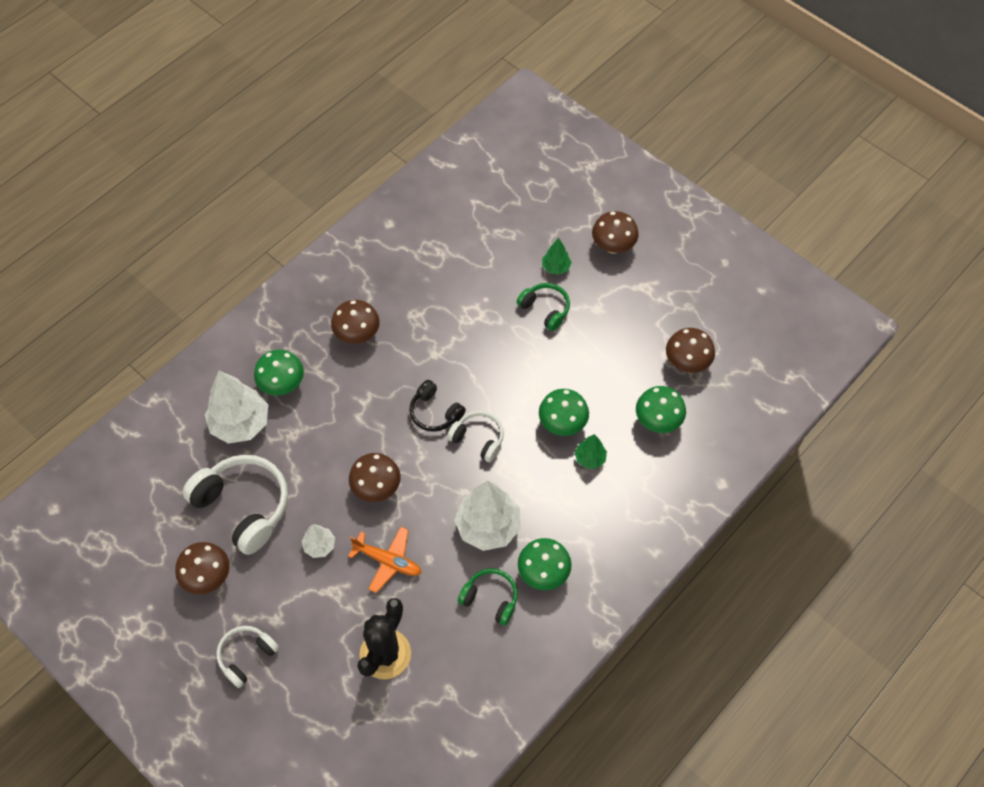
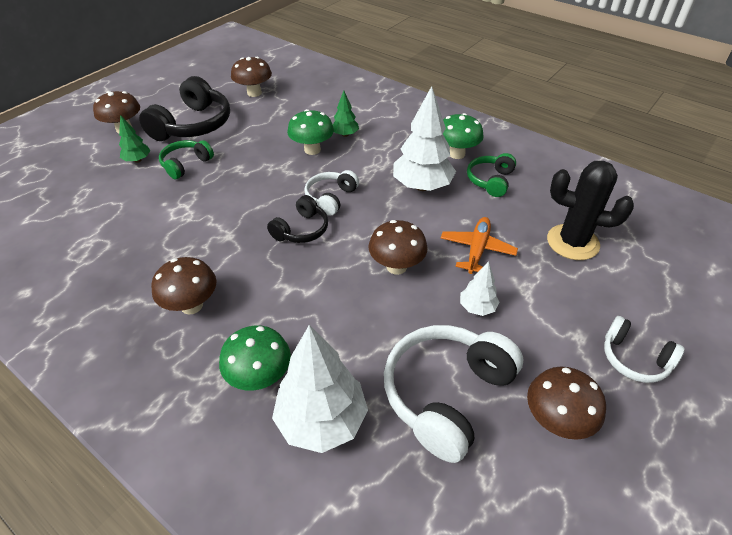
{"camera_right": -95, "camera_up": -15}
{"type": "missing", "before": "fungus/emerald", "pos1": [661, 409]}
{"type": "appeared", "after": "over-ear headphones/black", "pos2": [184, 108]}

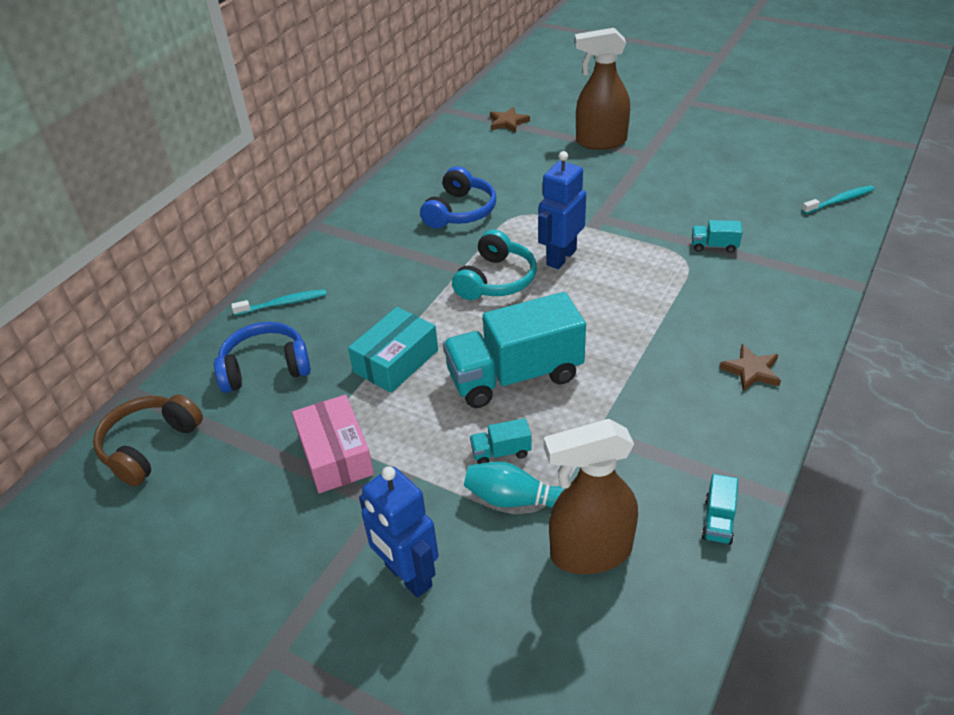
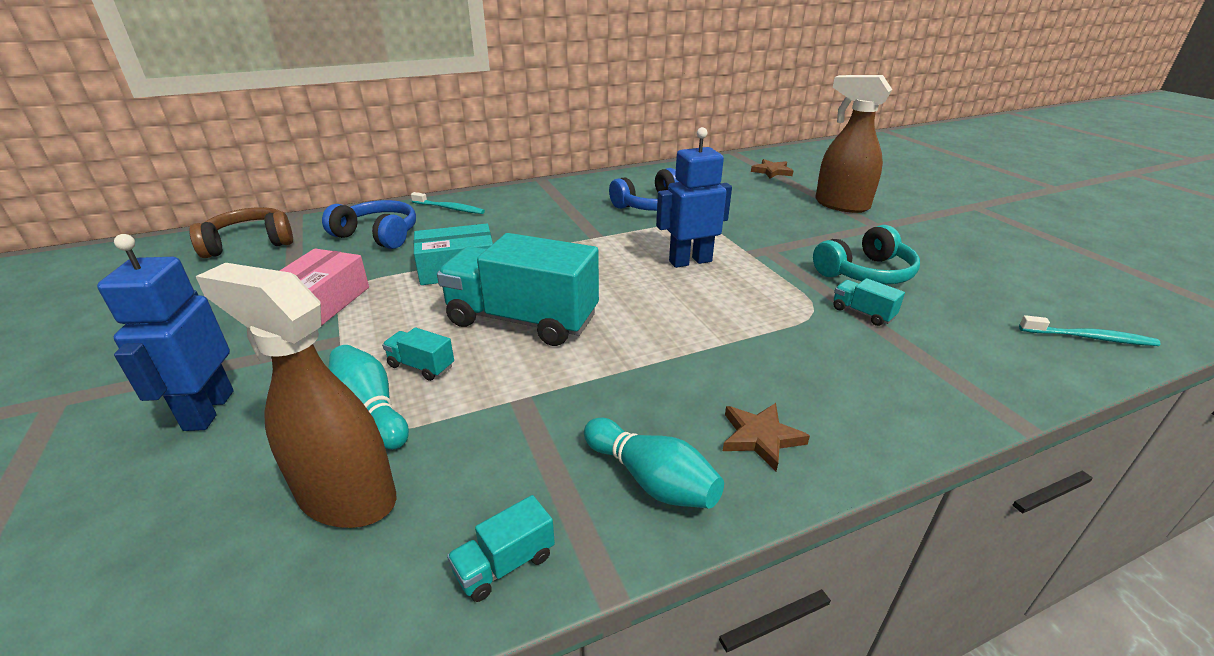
{"camera_right": 35, "camera_up": -10}
{"type": "relocated", "before": "over-ear headphones/aqua", "pos1": [494, 264], "pos2": [866, 255]}
{"type": "appeared", "after": "bowling pin/aqua", "pos2": [654, 463]}

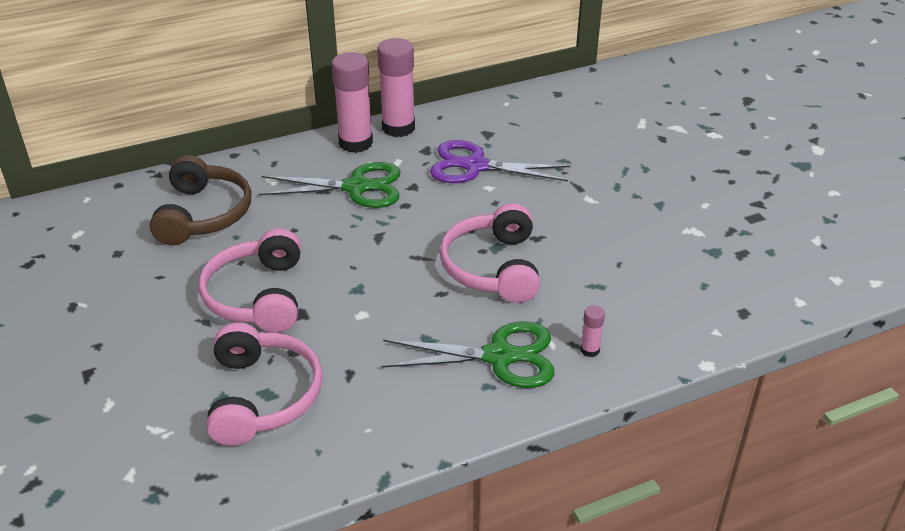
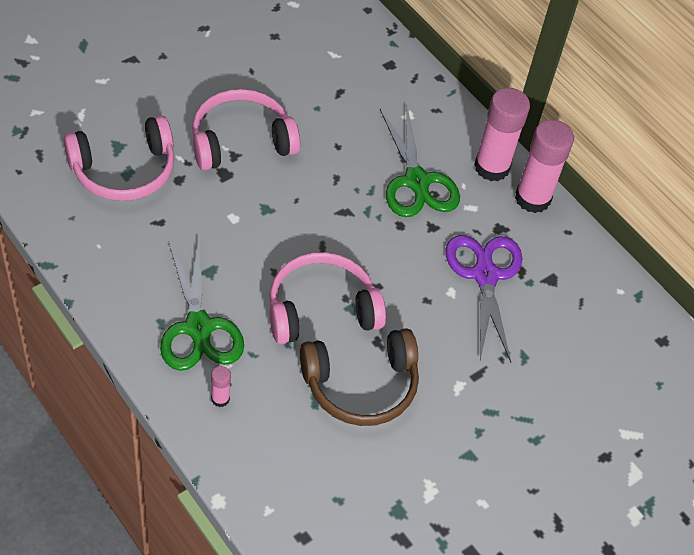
{"camera_right": 70, "camera_up": 15}
{"type": "relocated", "before": "over-ear headphones/dark brown", "pos1": [200, 200], "pos2": [359, 377]}

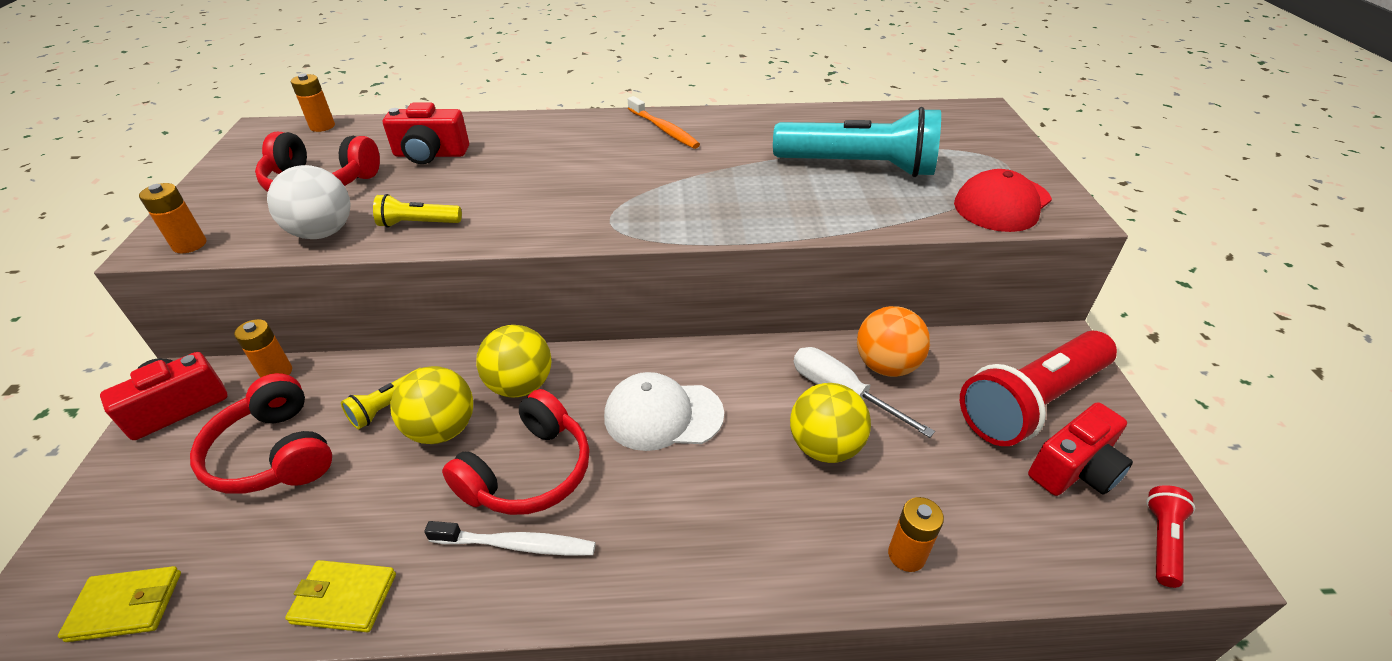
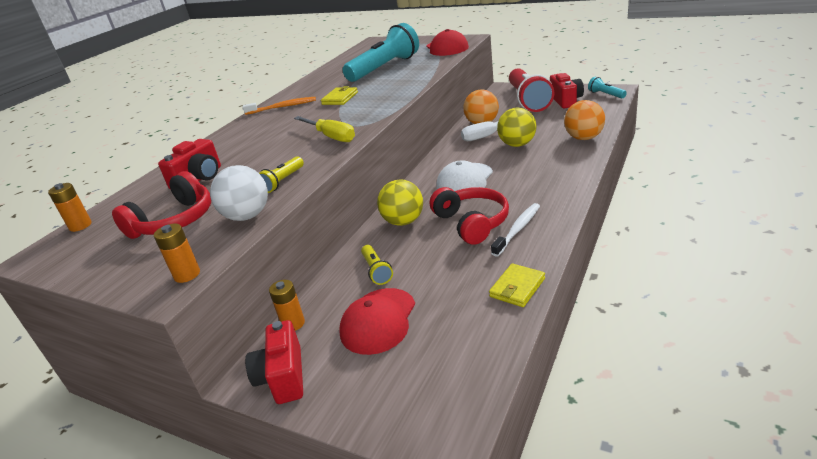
{"camera_right": -55, "camera_up": -10}
{"type": "relocated", "before": "card wallet/golden", "pos1": [119, 604], "pos2": [339, 95]}
{"type": "exchanged", "before": "over-ear headphones/crimson", "after": "baseball cap/crimson", "pos1": [261, 433], "pos2": [377, 321]}
{"type": "missing", "before": "play ball/golden", "pos1": [431, 405]}
{"type": "exchanged", "before": "AA battery/orange-coloured", "after": "play ball/orange-coloured", "pos1": [916, 534], "pos2": [584, 120]}
{"type": "colour", "before": "pocket torch/crimson", "after": "pocket torch/aqua", "pos1": [1170, 536], "pos2": [607, 88]}
{"type": "appeared", "after": "screwdriver/golden", "pos2": [324, 129]}

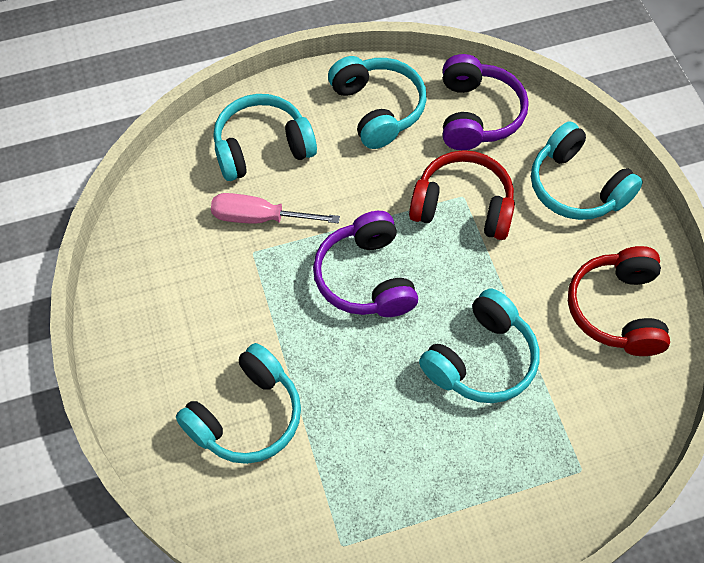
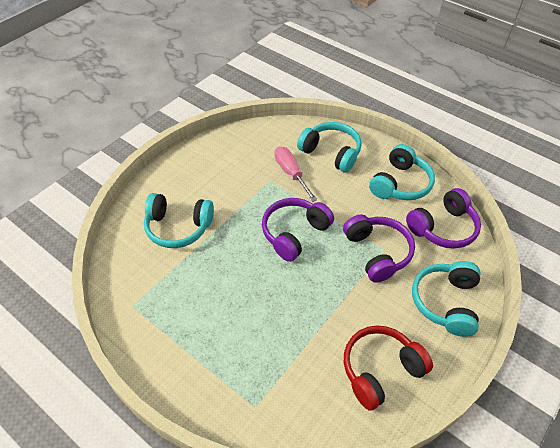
{"camera_right": 55, "camera_up": -10}
{"type": "colour", "before": "over-ear headphones/crimson", "after": "over-ear headphones/purple", "pos1": [462, 195], "pos2": [379, 249]}
{"type": "missing", "before": "over-ear headphones/aqua", "pos1": [479, 346]}

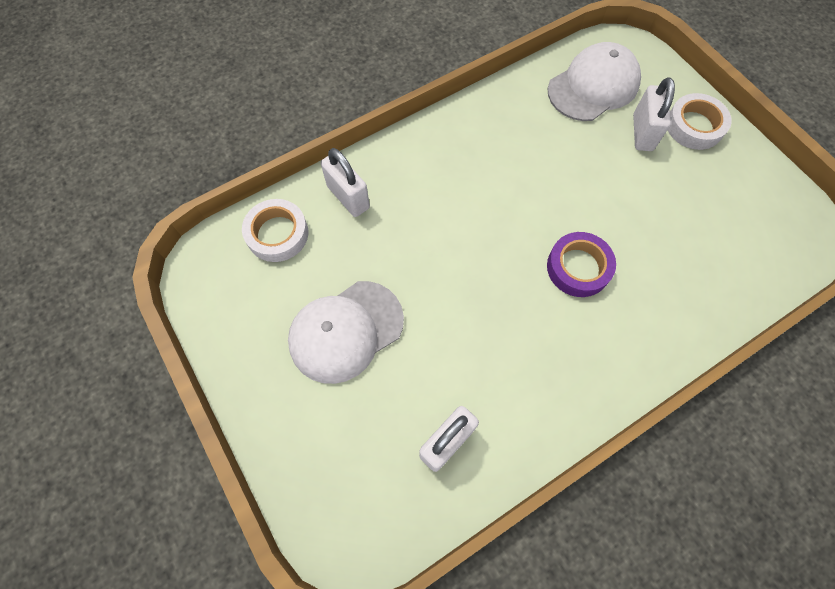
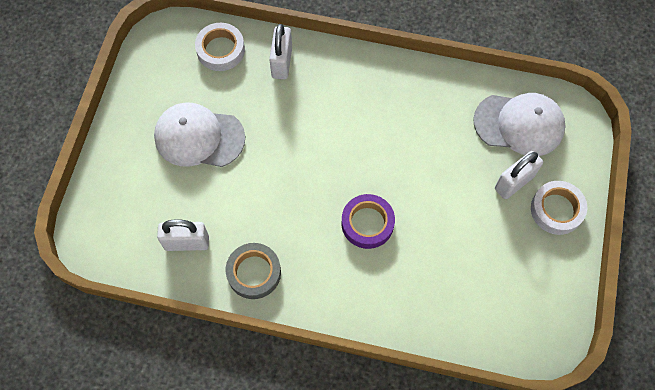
{"camera_right": 45, "camera_up": 0}
{"type": "appeared", "after": "sticky tape/ash-grey", "pos2": [253, 271]}

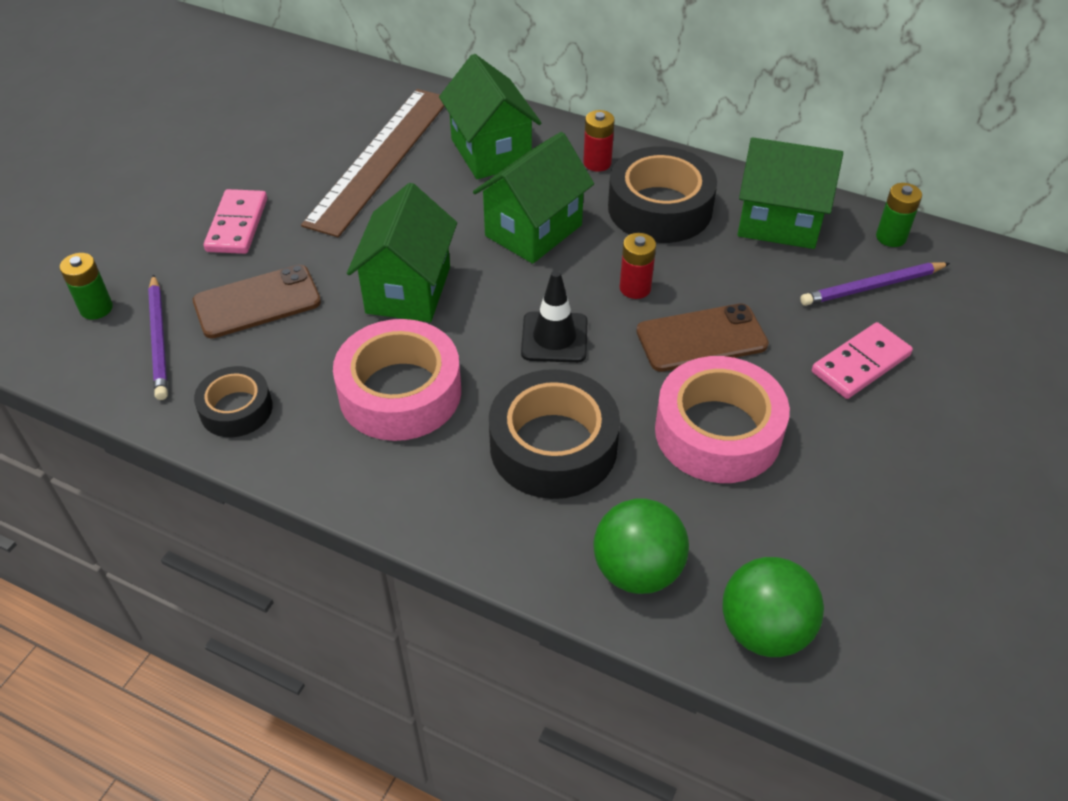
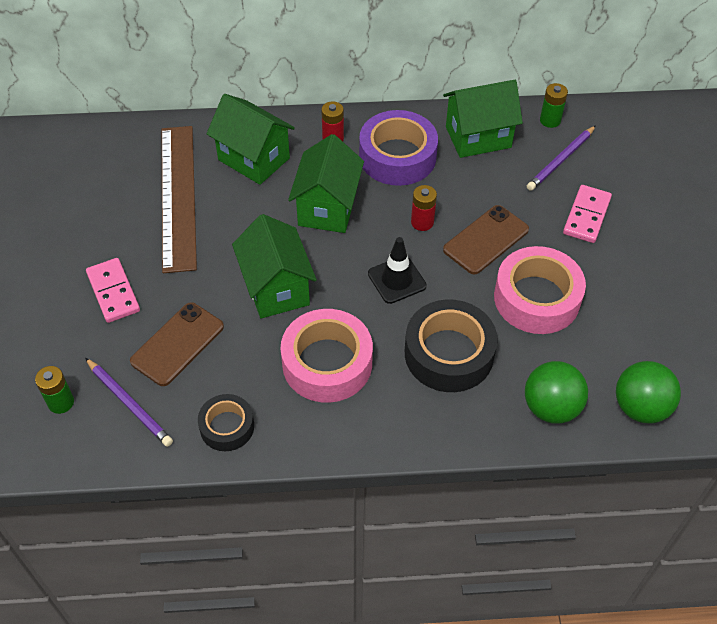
{"camera_right": -30, "camera_up": 5}
{"type": "colour", "before": "sticky tape/black", "after": "sticky tape/purple", "pos1": [662, 194], "pos2": [398, 148]}

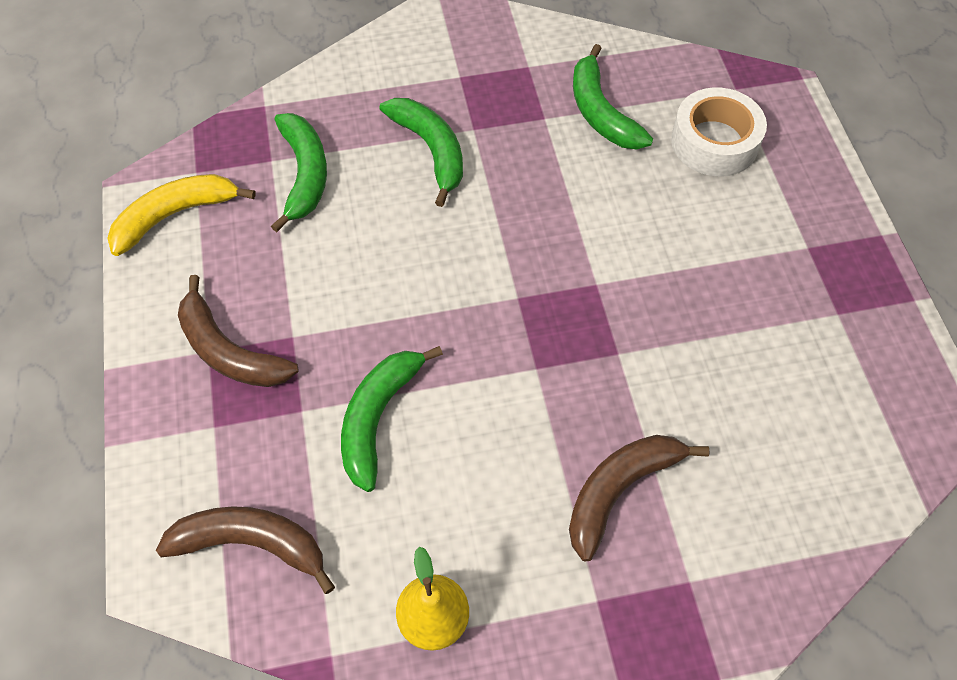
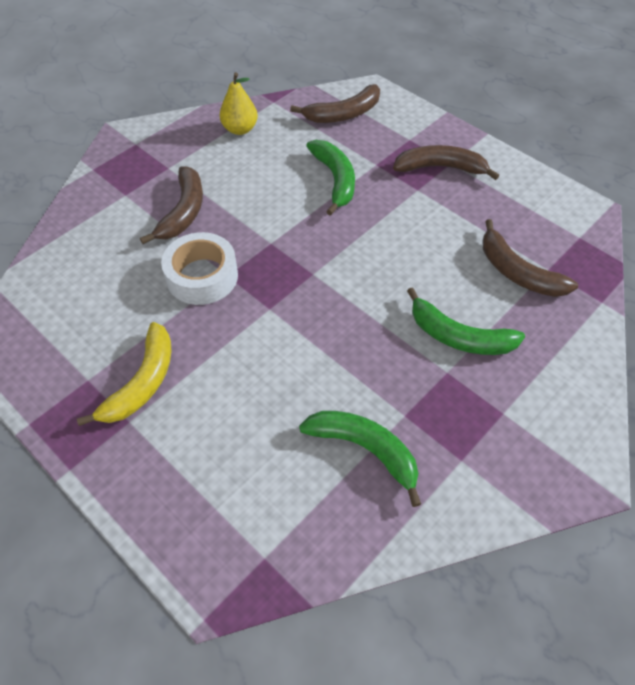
{"camera_right": 145, "camera_up": -5}
{"type": "relocated", "before": "banana/golden", "pos1": [181, 215], "pos2": [124, 374]}
{"type": "colour", "before": "banana/emerald", "after": "banana/dark brown", "pos1": [299, 172], "pos2": [530, 258]}
{"type": "relocated", "before": "sticky tape/white", "pos1": [719, 131], "pos2": [199, 268]}

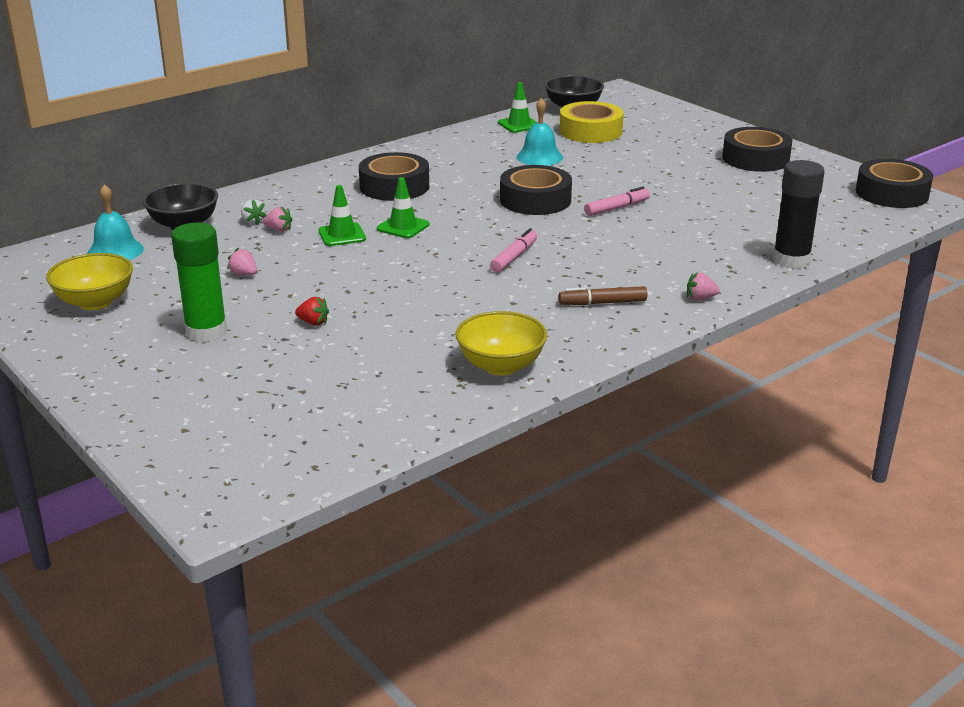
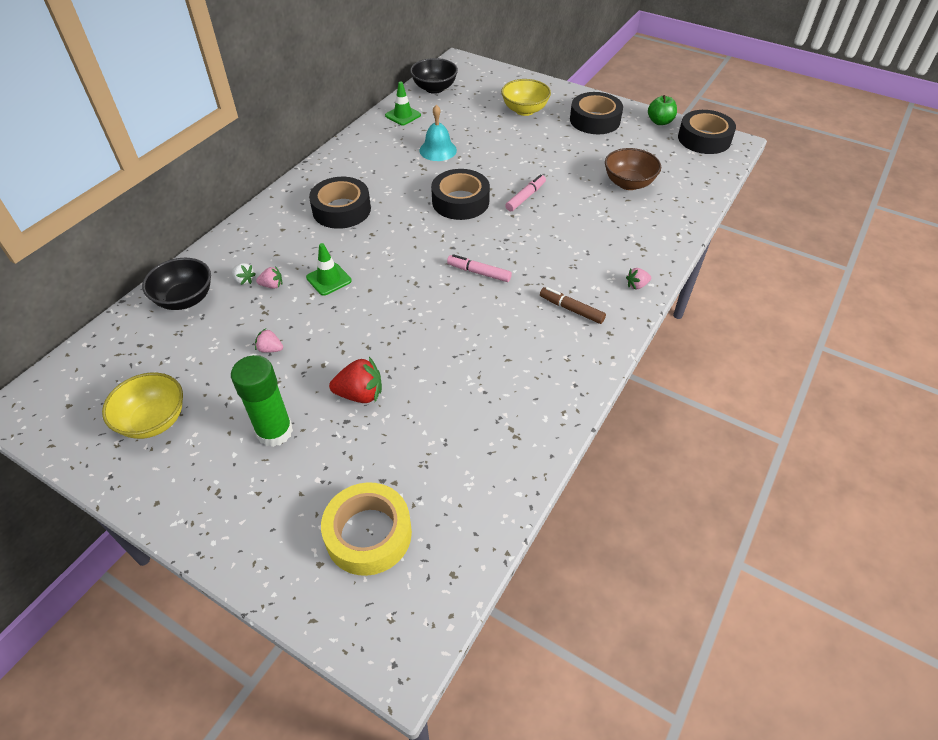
{"camera_right": -20, "camera_up": 20}
{"type": "missing", "before": "bell/aqua", "pos1": [115, 222]}
{"type": "size", "before": "strawberry/crimson", "pos1": [312, 311], "pos2": [355, 380], "scale": 1.79}
{"type": "missing", "before": "traffic cone/emerald", "pos1": [403, 207]}
{"type": "relocated", "before": "deep dish/golden", "pos1": [501, 343], "pos2": [526, 97]}
{"type": "spun", "before": "marker/rosy", "pos1": [513, 250], "pos2": [479, 268], "turn": -75}
{"type": "relocated", "before": "sticky tape/golden", "pos1": [591, 122], "pos2": [366, 529]}
{"type": "spun", "before": "marker/dark brown", "pos1": [603, 295], "pos2": [573, 305], "turn": 60}
{"type": "missing", "before": "stick of glue/black", "pos1": [799, 214]}
{"type": "appeared", "after": "deep dish/dark brown", "pos2": [633, 169]}
{"type": "appeared", "after": "apple/emerald", "pos2": [662, 110]}

